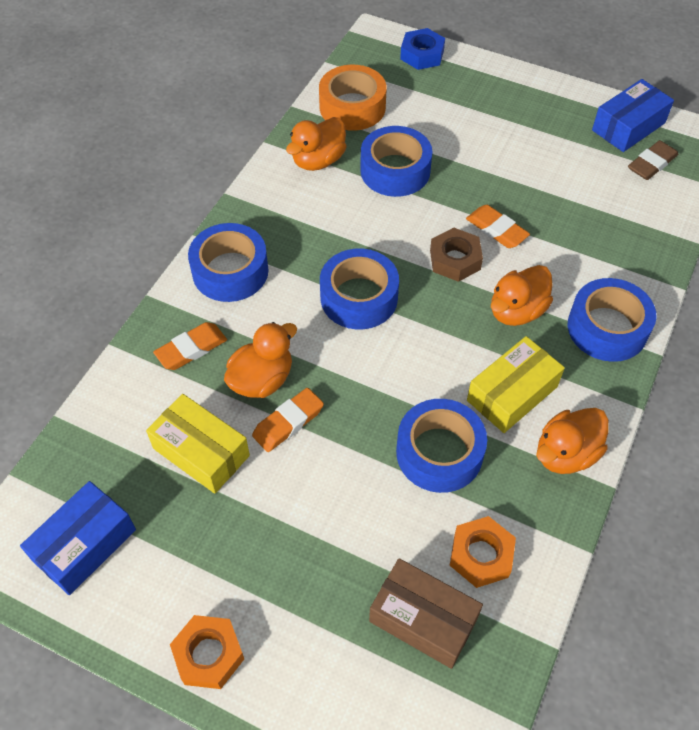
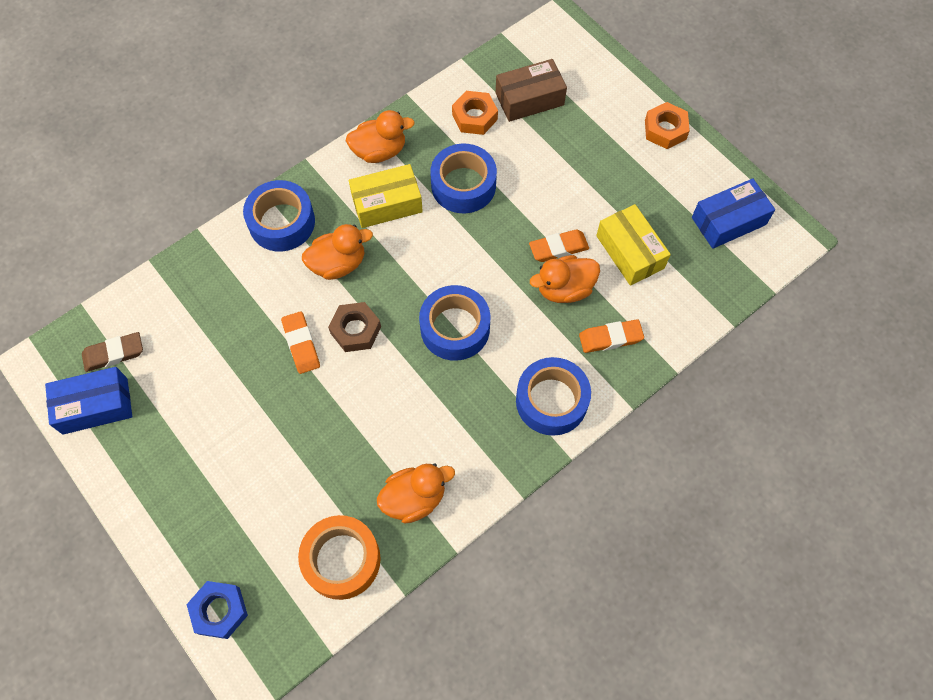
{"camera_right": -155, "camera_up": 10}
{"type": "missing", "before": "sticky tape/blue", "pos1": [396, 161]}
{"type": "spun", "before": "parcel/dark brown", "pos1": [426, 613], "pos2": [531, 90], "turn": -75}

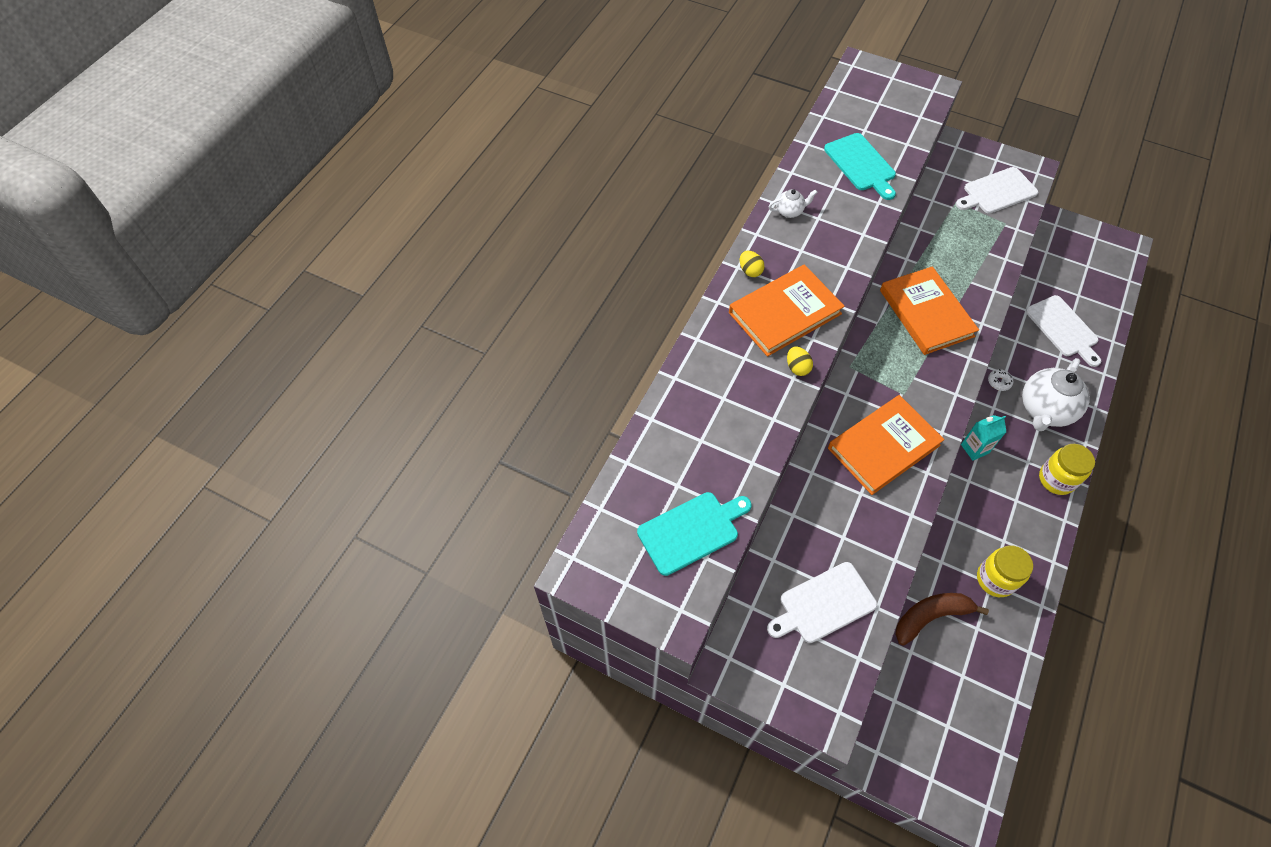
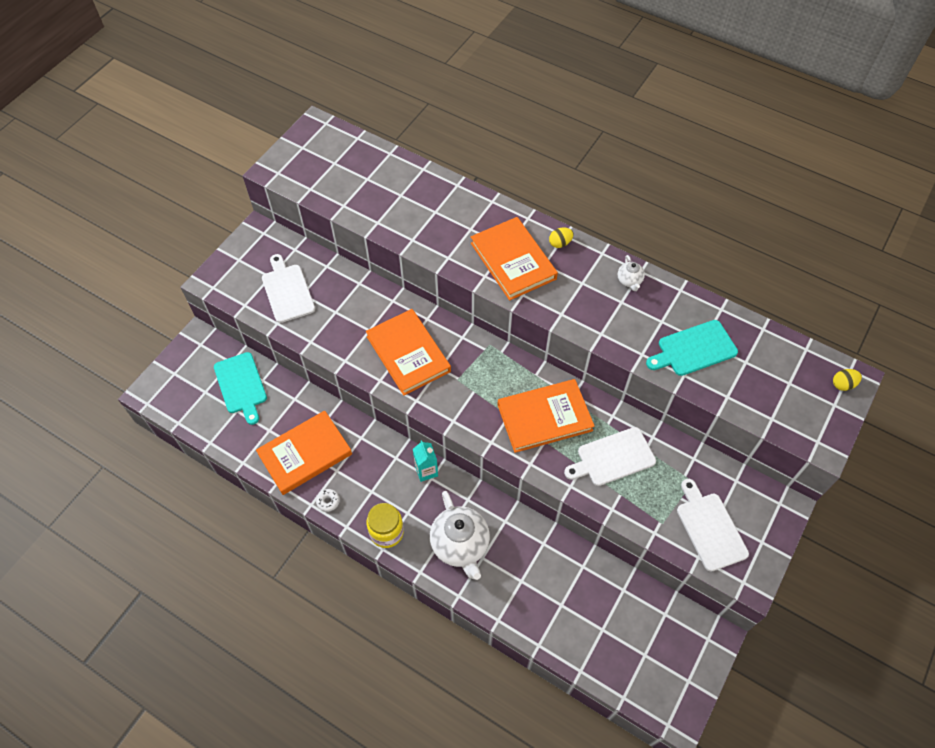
{"camera_right": 95, "camera_up": 0}
{"type": "relocated", "before": "chopping board/aqua", "pos1": [694, 534], "pos2": [240, 388]}
{"type": "relocated", "before": "egg shape/golden", "pos1": [800, 361], "pos2": [847, 380]}
{"type": "missing", "before": "banana/dark brown", "pos1": [942, 619]}
{"type": "exchanged", "before": "jam jar/golden", "after": "hardcover/orange-coloured", "pos1": [1005, 571], "pos2": [304, 452]}
{"type": "relocated", "before": "doughnut/white", "pos1": [1000, 380], "pos2": [328, 500]}
{"type": "spun", "before": "tea pot/white", "pos1": [1056, 394], "pos2": [460, 535], "turn": -150}
{"type": "relocated", "before": "chopping board/white", "pos1": [1063, 331], "pos2": [610, 456]}

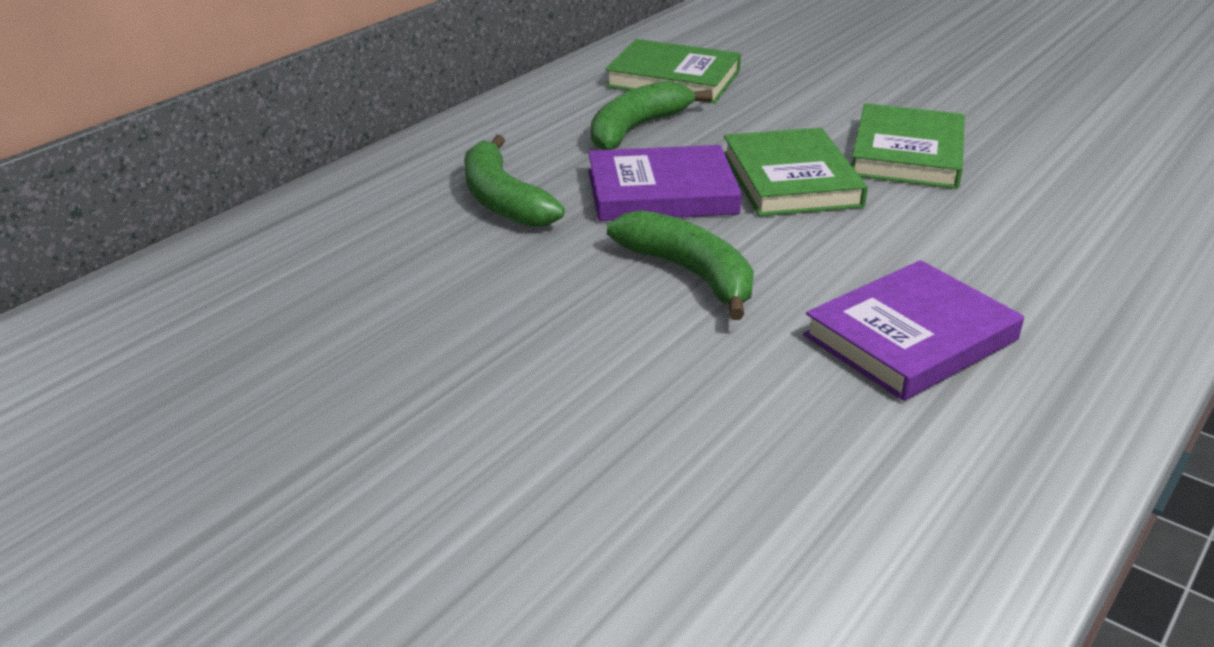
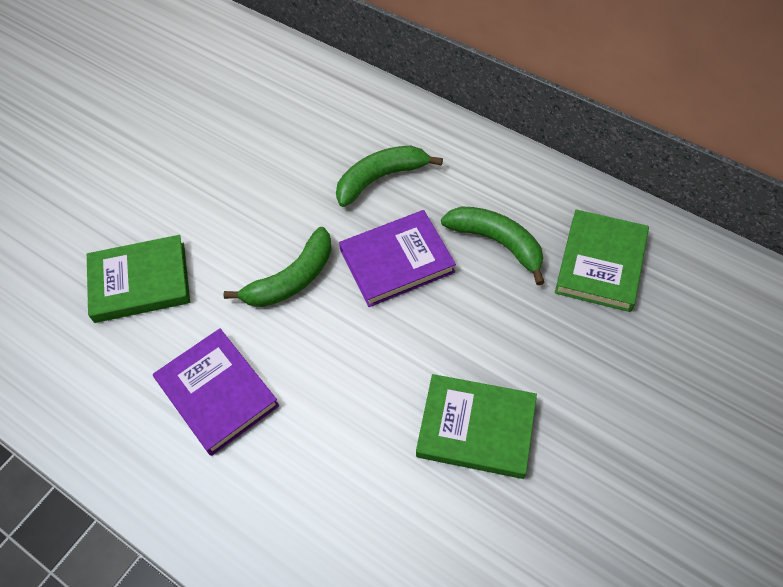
{"camera_right": 90, "camera_up": 25}
{"type": "spun", "before": "hardcover/purple", "pos1": [665, 183], "pos2": [397, 258], "turn": 75}
{"type": "relocated", "before": "hardcover/emerald", "pos1": [796, 172], "pos2": [138, 279]}

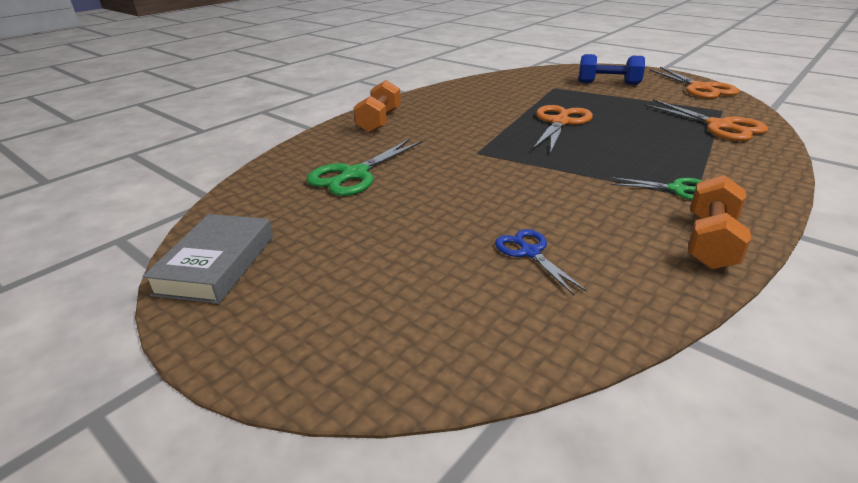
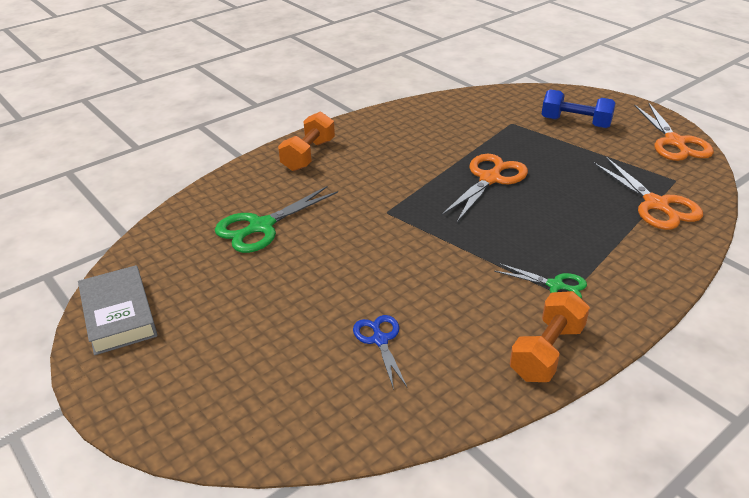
{"camera_right": 10, "camera_up": 5}
{"type": "spun", "before": "hardcover/ash-grey", "pos1": [207, 259], "pos2": [118, 310], "turn": -45}

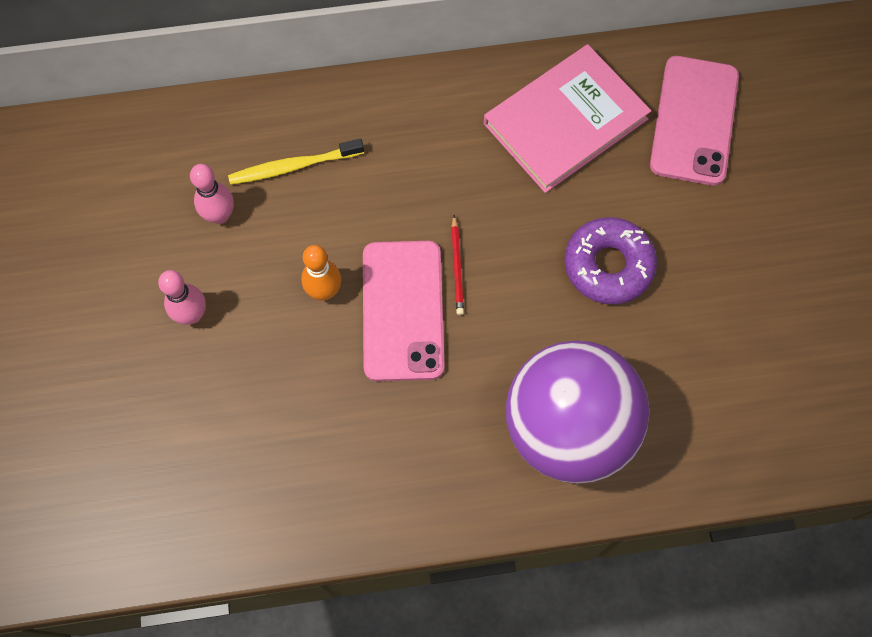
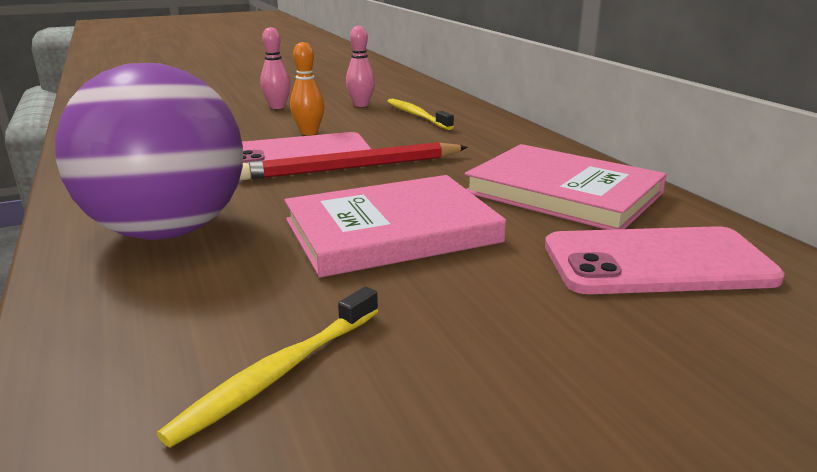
{"camera_right": 75, "camera_up": -45}
{"type": "size", "before": "pencil/crimson", "pos1": [457, 265], "pos2": [354, 161], "scale": 2.14}
{"type": "exchanged", "before": "doughnut/purple", "after": "hardcover/rosy", "pos1": [610, 260], "pos2": [395, 226]}
{"type": "appeared", "after": "toothbrush/golden", "pos2": [267, 367]}

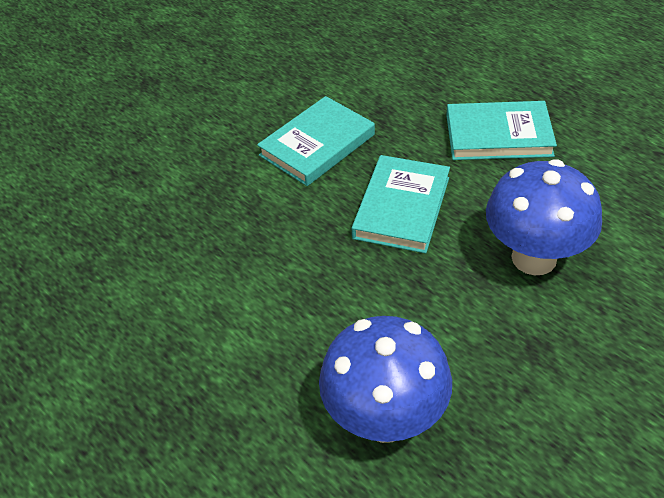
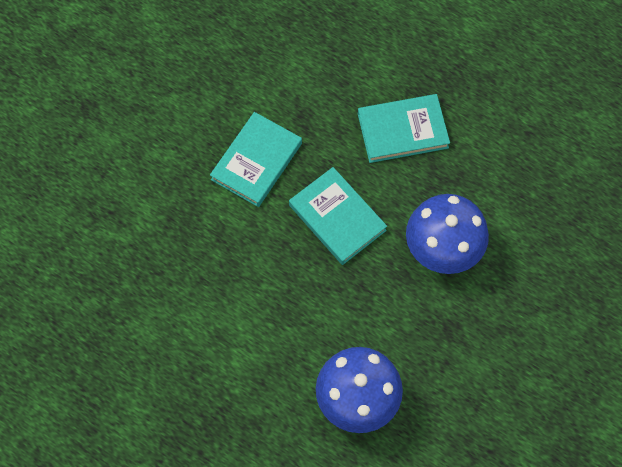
{"camera_right": -15, "camera_up": 20}
{"type": "spun", "before": "hardcover/aqua", "pos1": [401, 204], "pos2": [338, 216], "turn": -45}

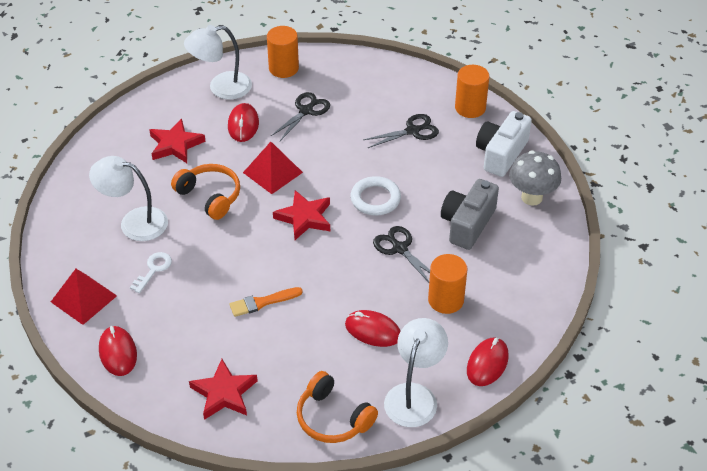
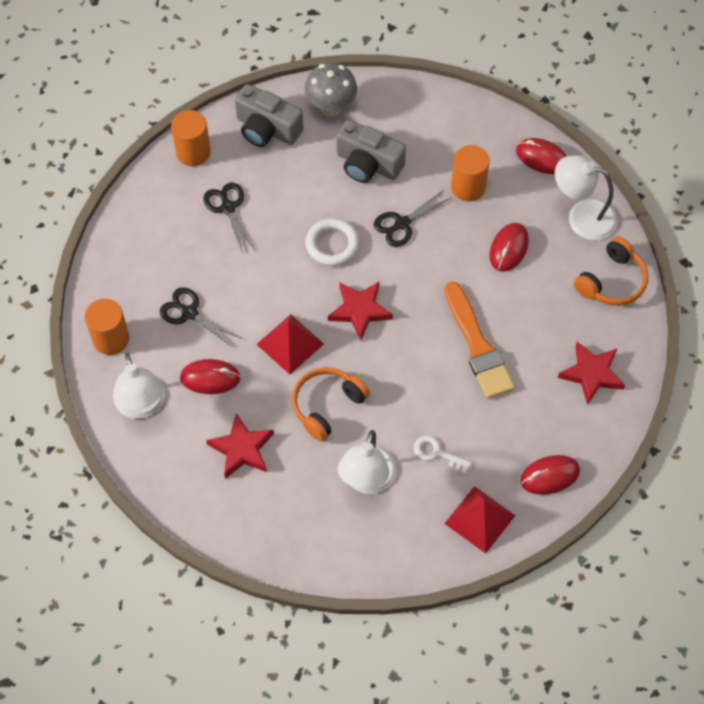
{"camera_right": -90, "camera_up": 15}
{"type": "size", "before": "paintbrush/orange-coloured", "pos1": [266, 302], "pos2": [479, 340], "scale": 1.76}
{"type": "colour", "before": "compact camera/white", "after": "compact camera/ash-grey", "pos1": [504, 144], "pos2": [269, 115]}

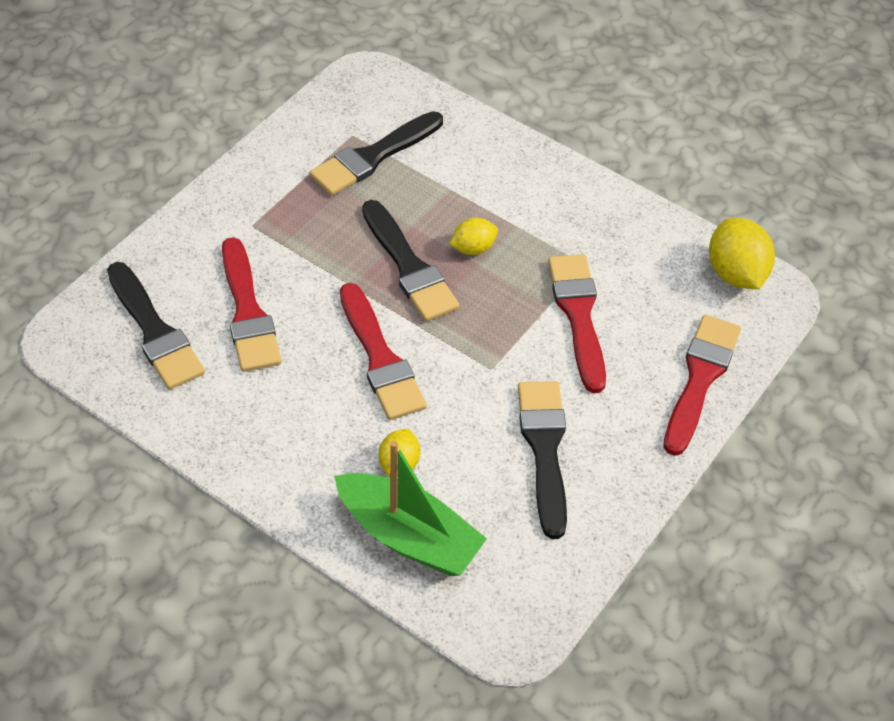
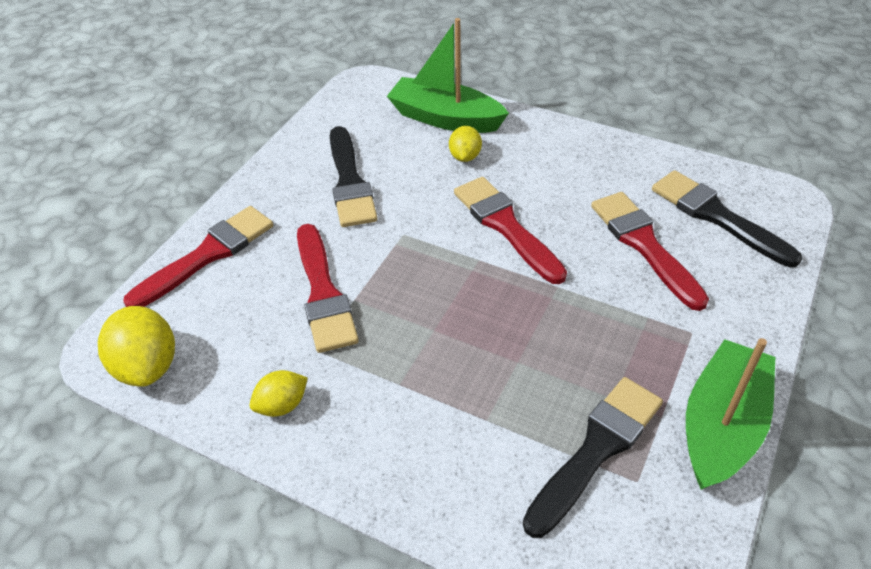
{"camera_right": 175, "camera_up": -5}
{"type": "missing", "before": "paintbrush/black", "pos1": [411, 260]}
{"type": "relocated", "before": "lemon/golden", "pos1": [473, 236], "pos2": [279, 393]}
{"type": "spun", "before": "paintbrush/crimson", "pos1": [702, 385], "pos2": [198, 256], "turn": -150}
{"type": "appeared", "after": "sailboat/emerald", "pos2": [730, 414]}

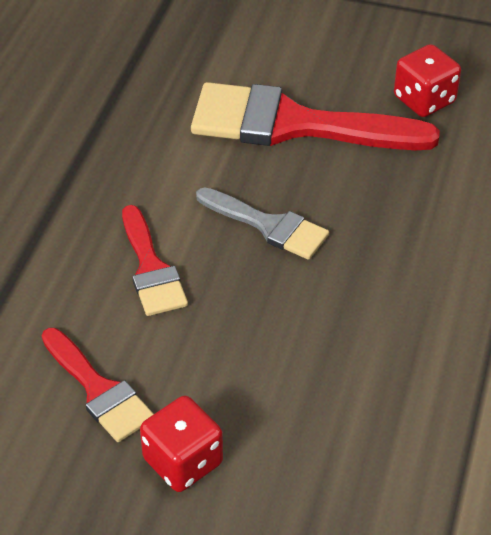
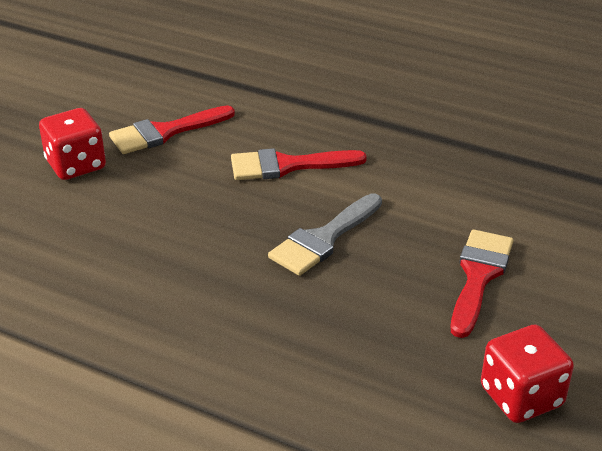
{"camera_right": 100, "camera_up": -10}
{"type": "size", "before": "paintbrush/crimson", "pos1": [315, 116], "pos2": [482, 283], "scale": 0.55}

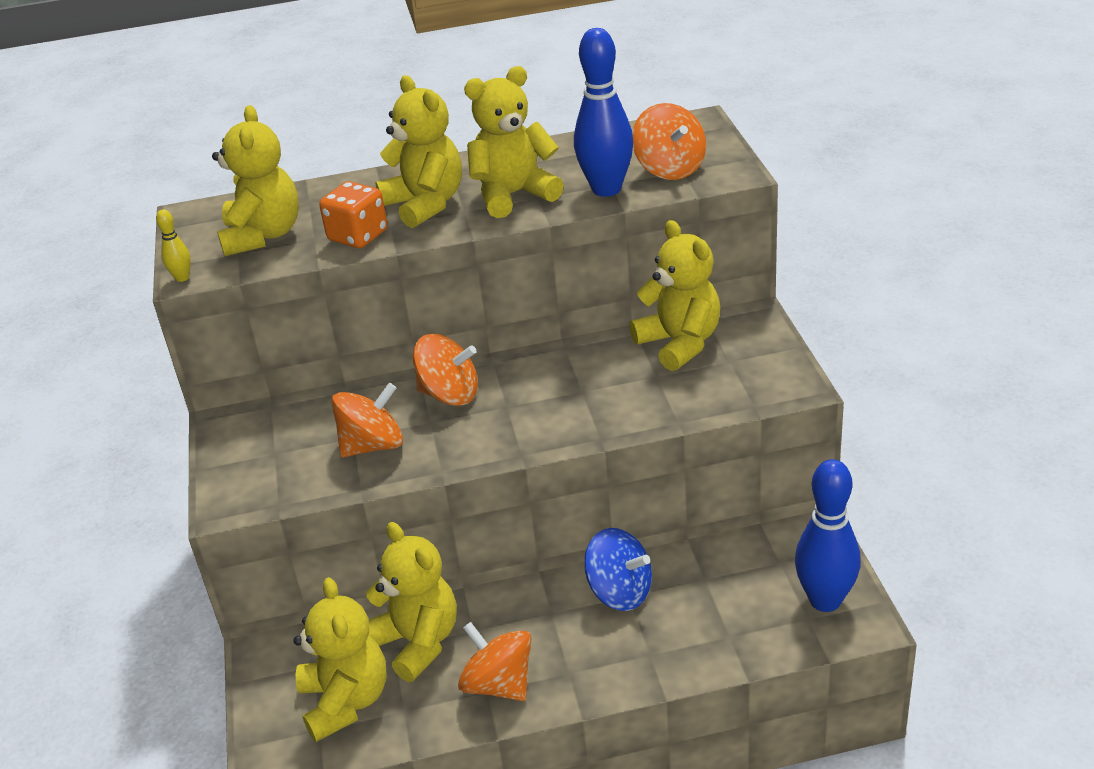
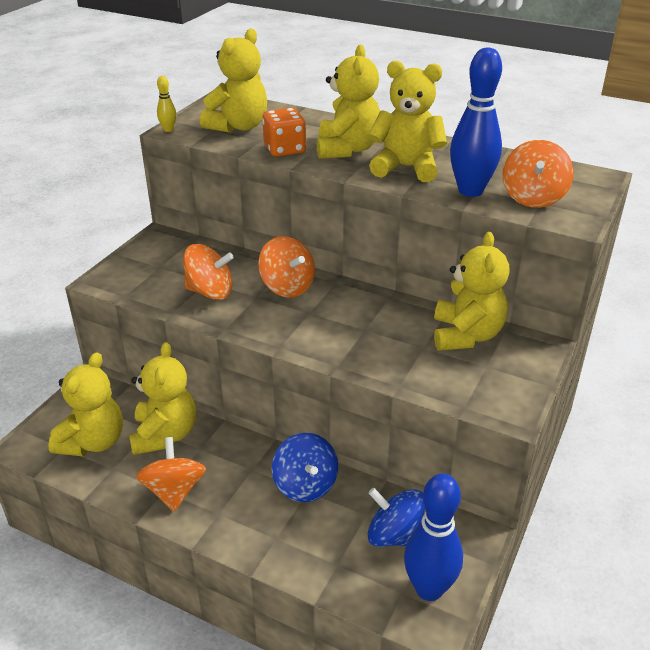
{"camera_right": 35, "camera_up": 0}
{"type": "appeared", "after": "toy top/blue", "pos2": [396, 517]}

